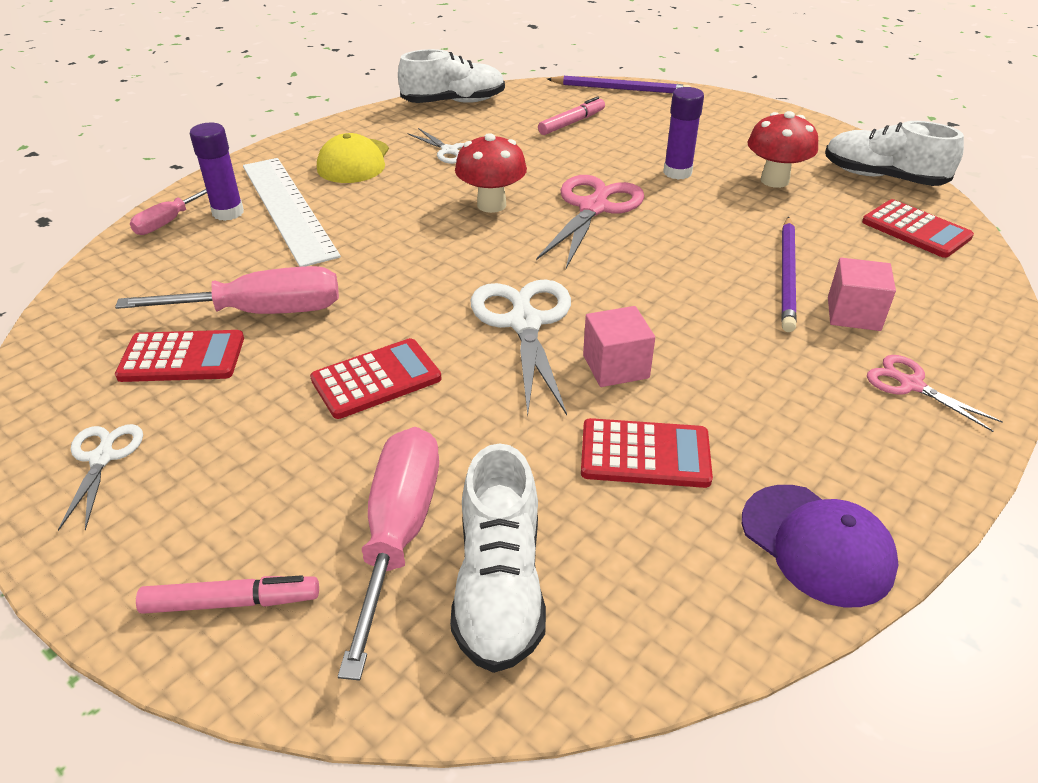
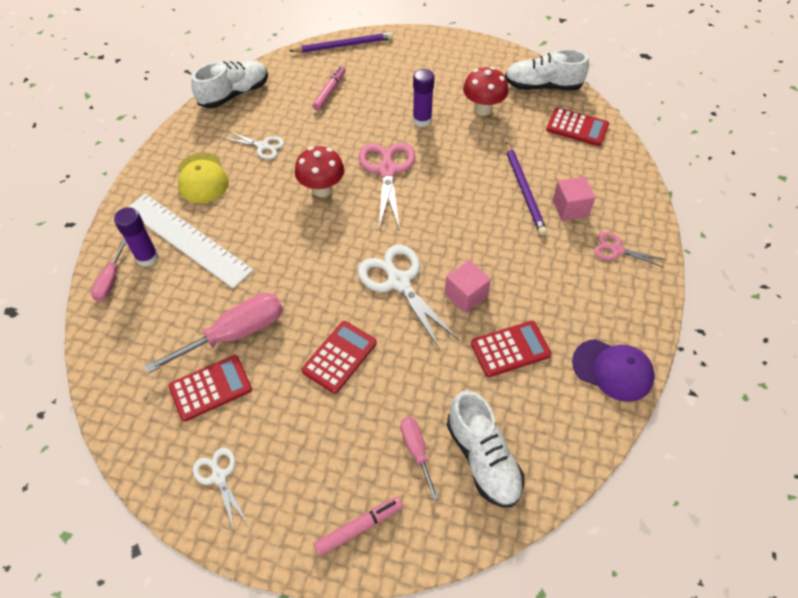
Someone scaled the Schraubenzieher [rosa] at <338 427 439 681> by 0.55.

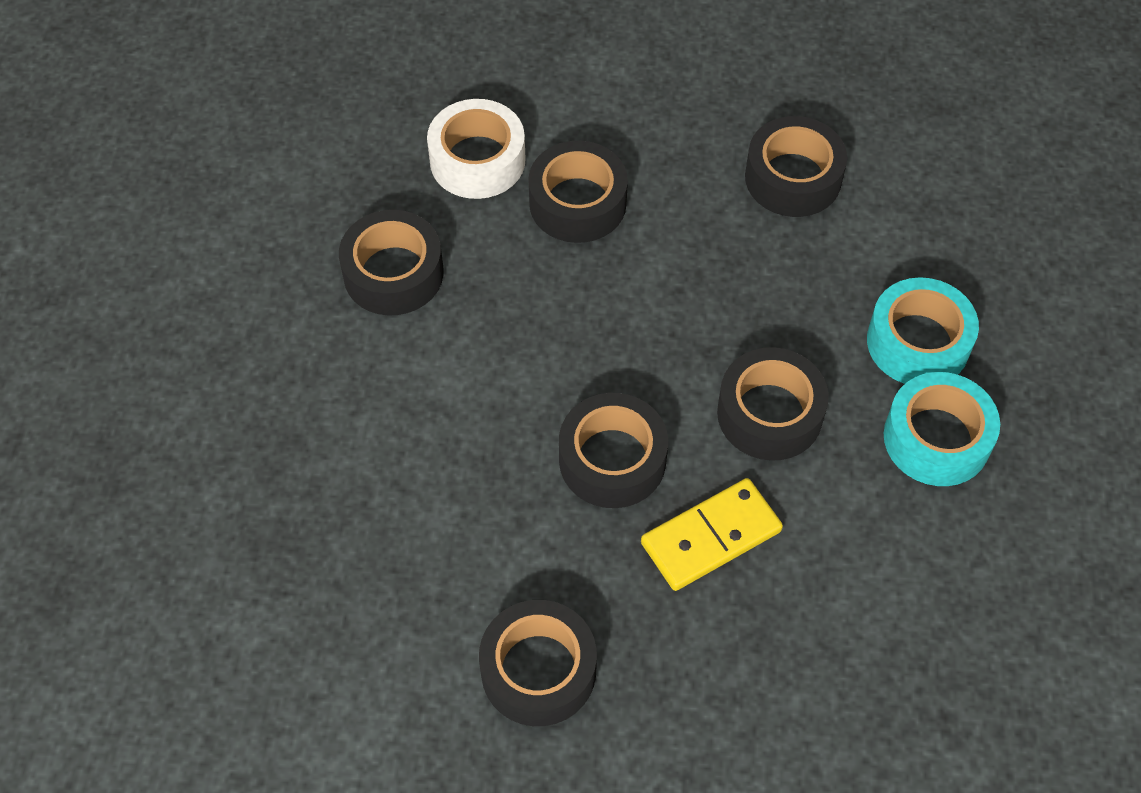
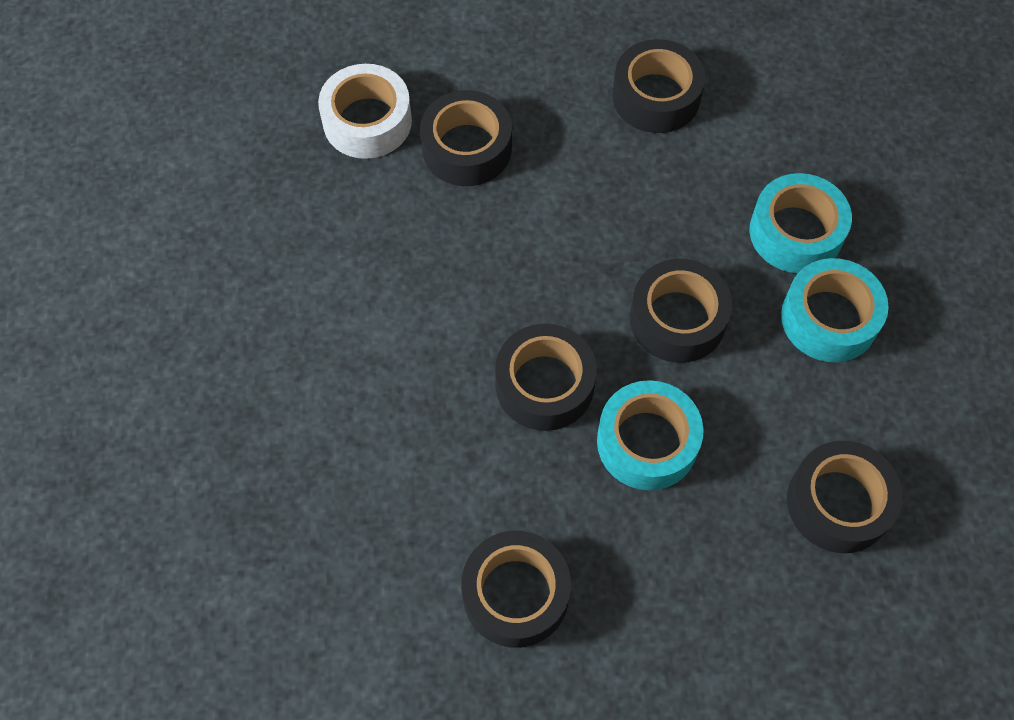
Someone carried the Klebeband [schwarz] from <339 210 443 316> to <787 441 903 553>.
Someone swapped the Dominostein [gelb] at <641 478 783 591> for the Klebeband [türkis] at <597 380 704 490>.

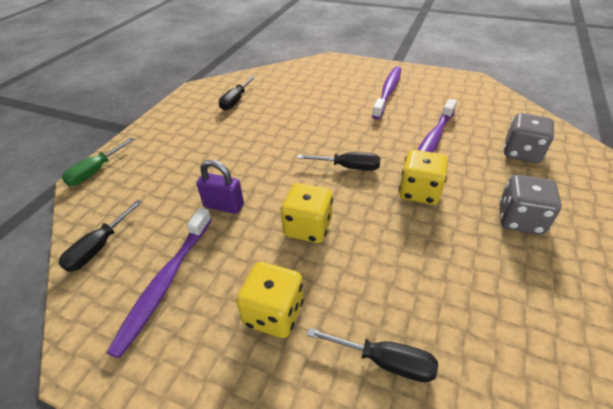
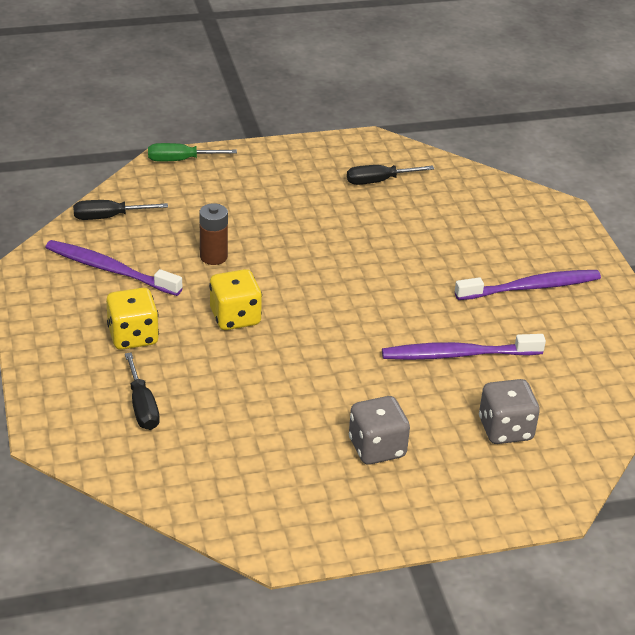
Someone took away the Spielwürfel [gelb] at <399 150 448 205>.
Someone took away the Schraubenzieher [schwarz] at <297 152 380 171>.
Someone swapped the Vorhängeschloss [lila] at <196 160 244 214> for the Batterie [braun] at <199 203 228 265>.
Someone rotated the Zahnbürste [lila] at <107 208 212 358> by 45 degrees clockwise.

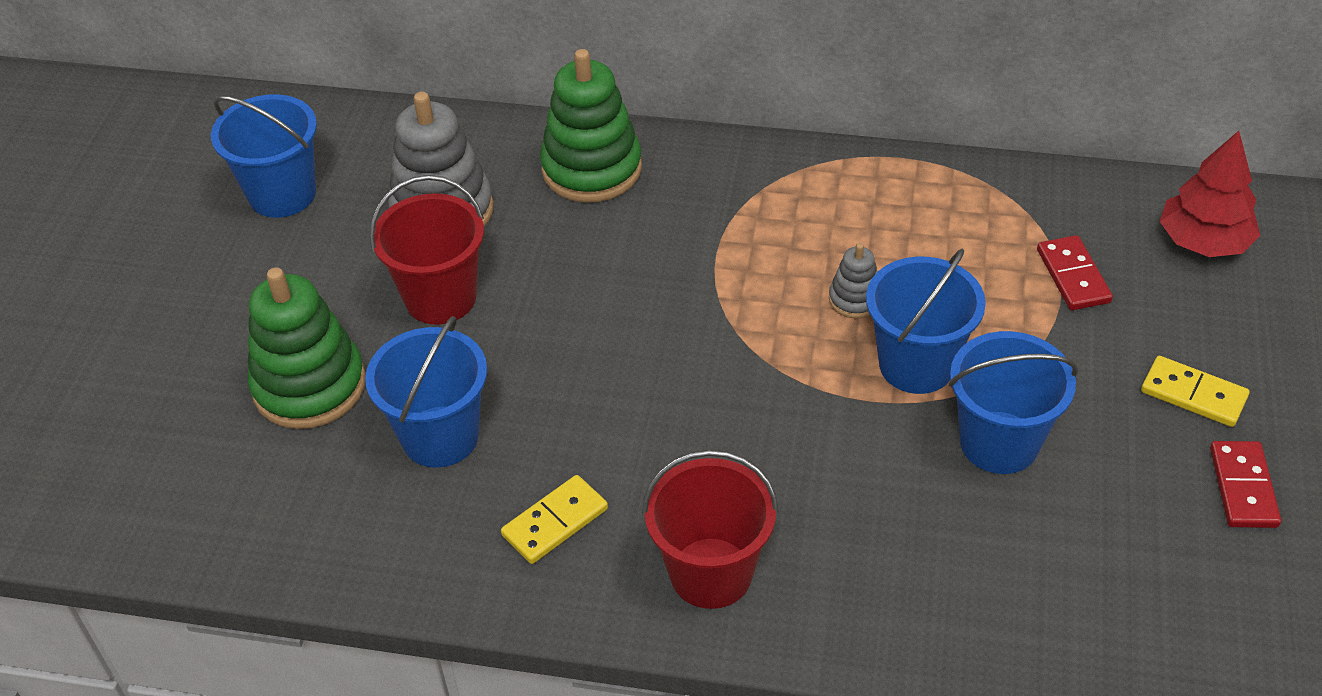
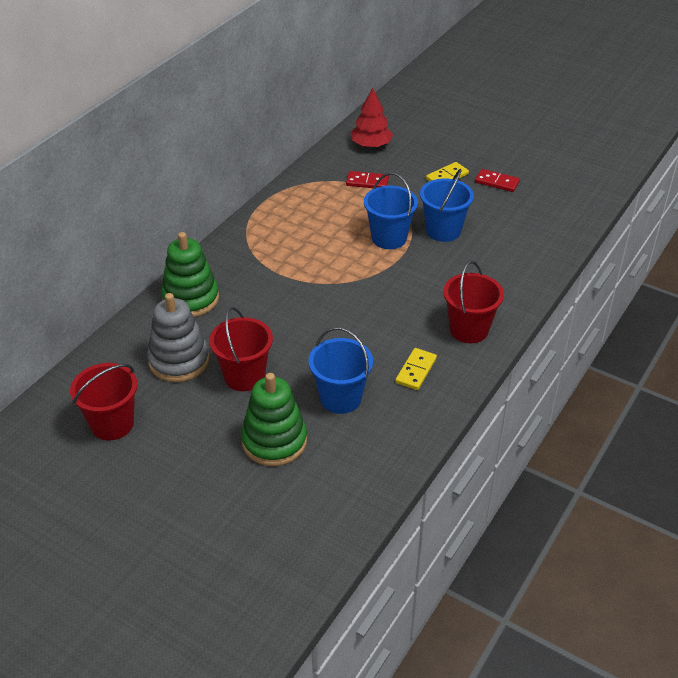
Someone repainted the Eimer [blau] at <211 94 317 218>, which became the Eimer [rot] at <70 363 138 440>.
Someone took away the Stapelspielzeug [grau] at <829 243 878 319>.
Someone rotated the Dominostein [gelb] at <501 475 608 564> by 45 degrees clockwise.

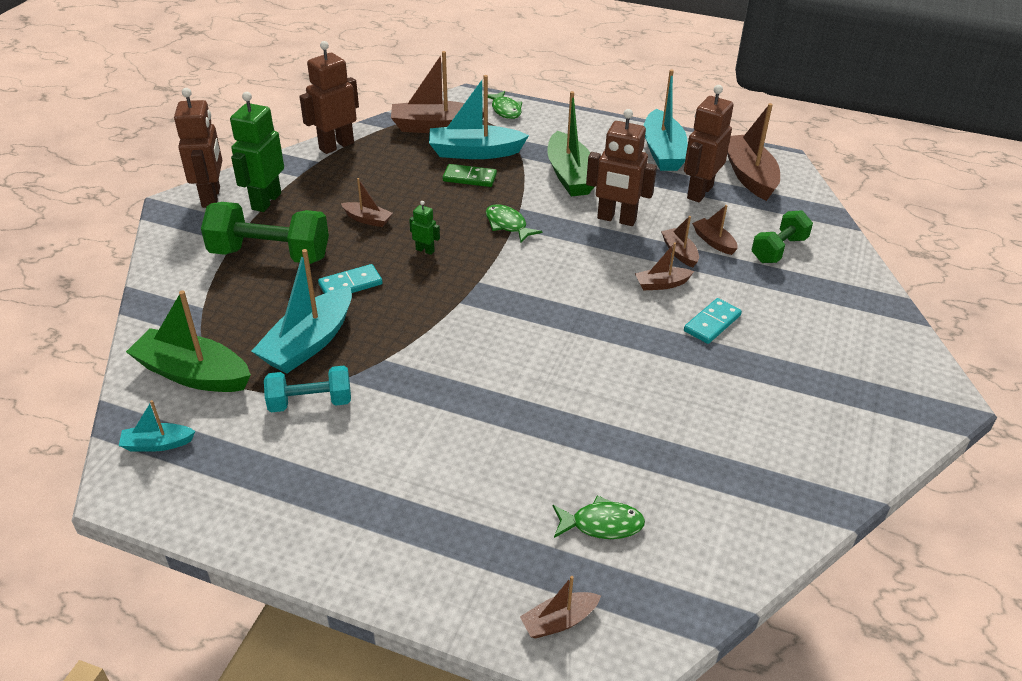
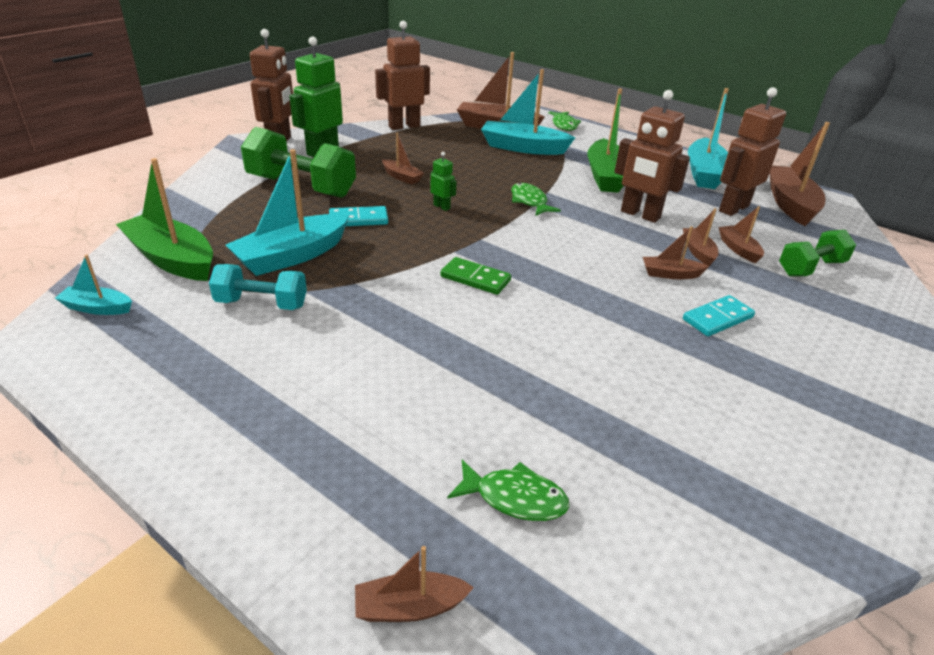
Someone carried the Dominostein [grün] from <443 164 497 187> to <440 257 511 295>.

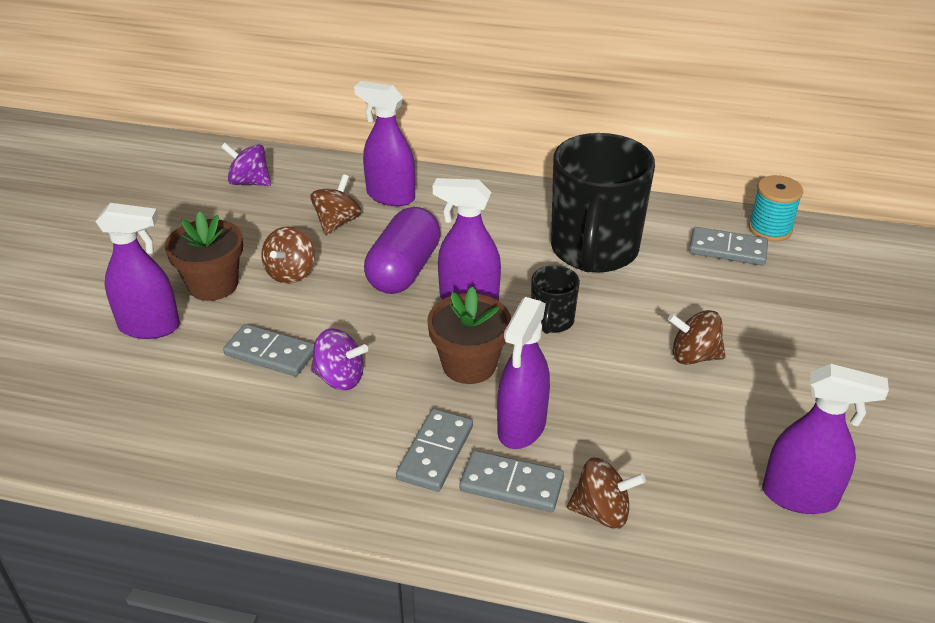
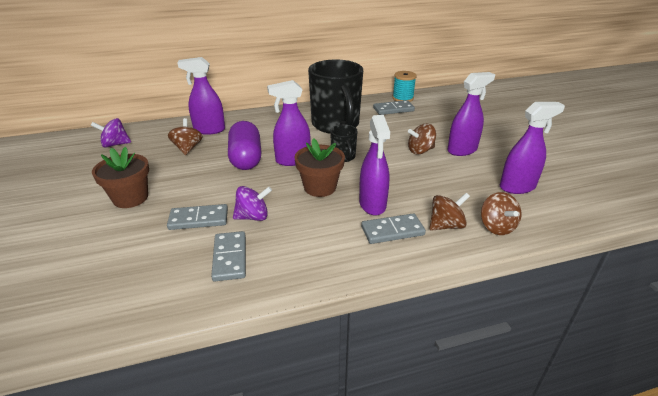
Someone carried the Sprühflasche [lila] from <96 203 180 339> to <447 72 495 156>.
Someone carried the Kreisel [braun] from <261 226 315 284> to <481 192 522 235>.
Someone carried the Dominostein [grau] from <396 409 473 492> to <211 231 246 281>.

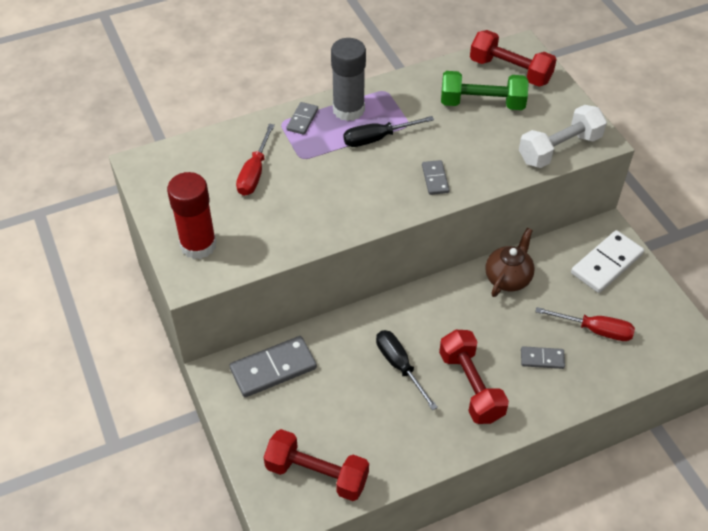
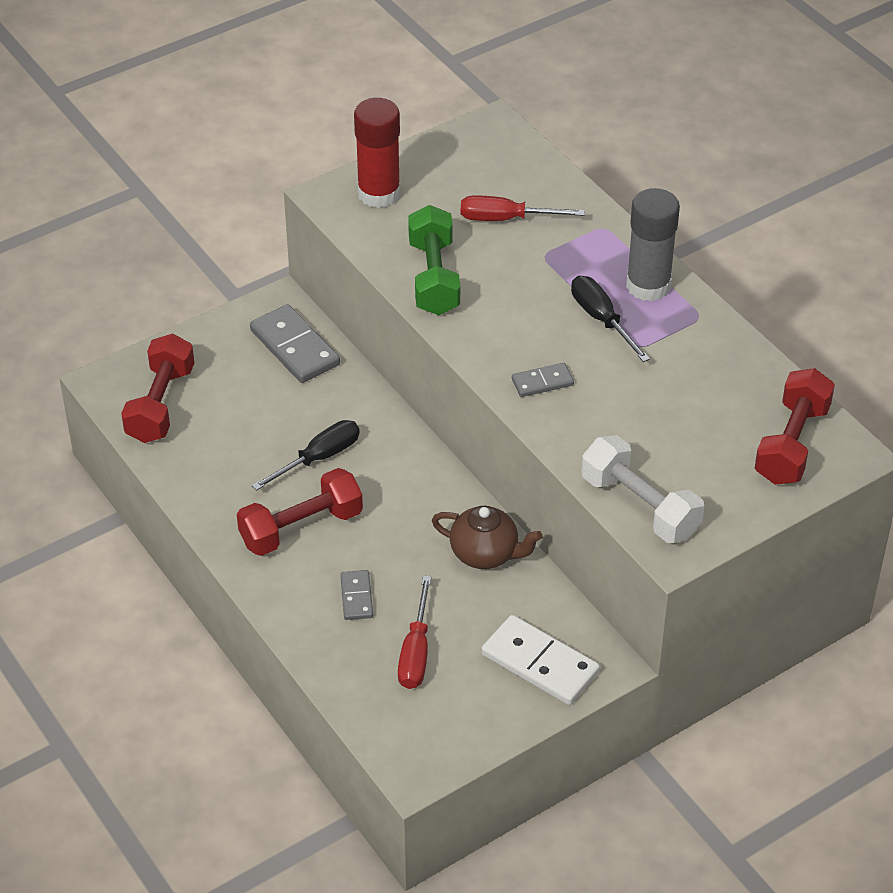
Someone carried the Hantel [grün] from <441 71 529 110> to <408 205 460 315>.
Someone took away the Dominostein [grau] at <286 102 318 135>.

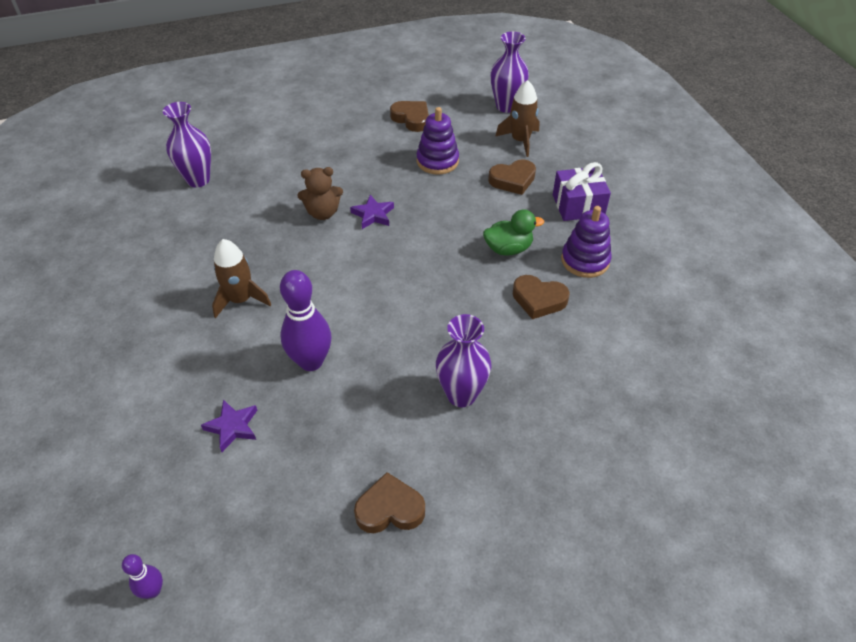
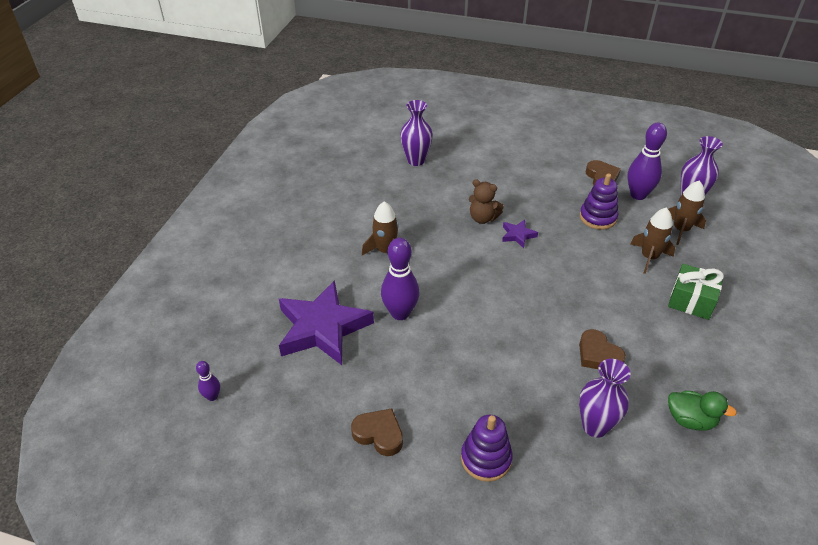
Someone swapped the Herz [braun] at <488 159 536 195> for the Rakete [braun] at <630 208 675 274>.
Someone repainted the Geschenk [lila] at <553 162 611 221>, which became the Geschenk [grün] at <668 264 724 320>.
Someone carried the Stapelspielzeug [lila] from <561 206 611 278> to <461 415 513 482>.
Someone carried the Ente [grün] from <483 209 544 256> to <668 391 737 431>.
Someone carried the Vase [lila] from <436 314 491 407> to <579 359 631 438>.
Someone scaled the Stern [lila] at <201 400 257 452> by 2.35.
Someone put down the Bowlingkegel [lila] at <627 123 667 200>.

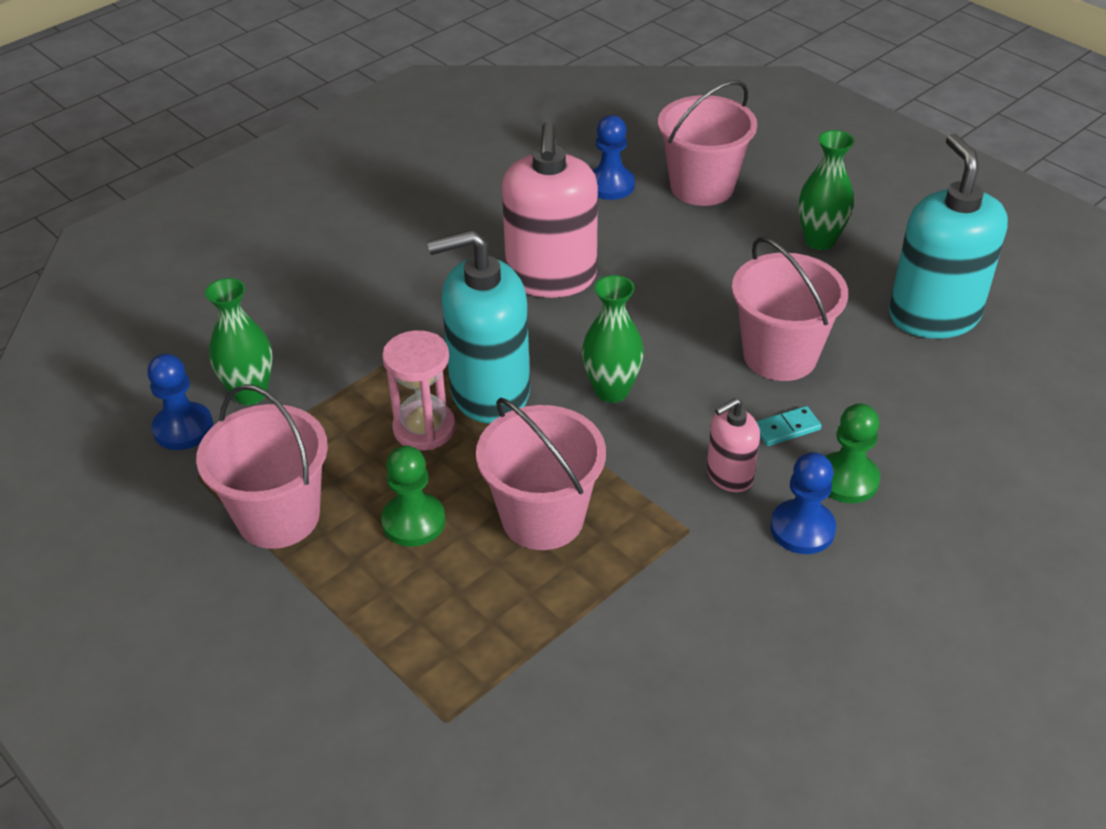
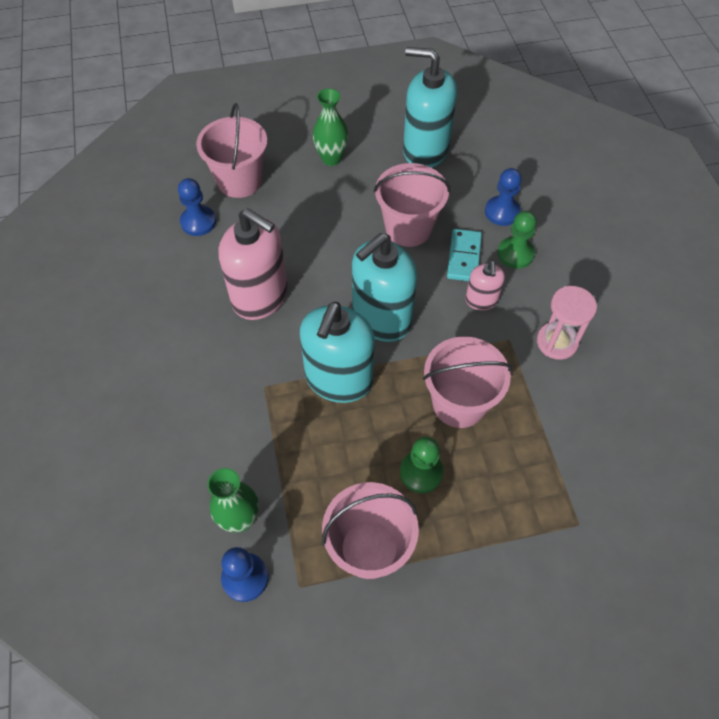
Someone swapped the Vase [grün] at <582 275 644 403> for the Seifenspender [türkis] at <352 233 417 342>.
Someone carried the Sanduhr [rosa] from <382 330 456 450> to <537 286 597 360>.
Someone scaled the Dominostein [türkis] at <756 406 822 446> by 1.58.
Someone carried the Bauer [blau] from <770 452 836 554> to <485 168 522 226>.

